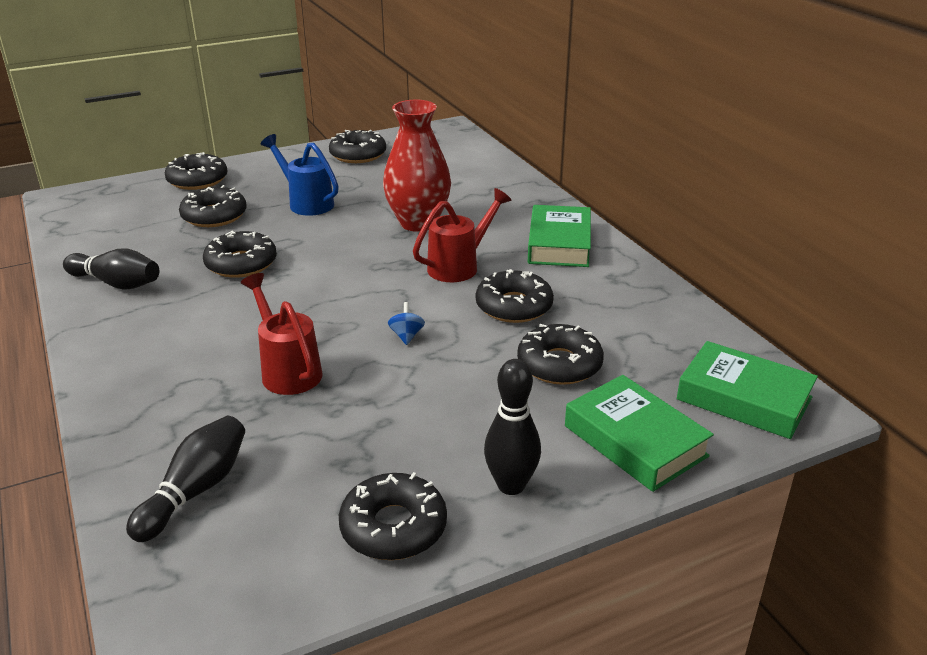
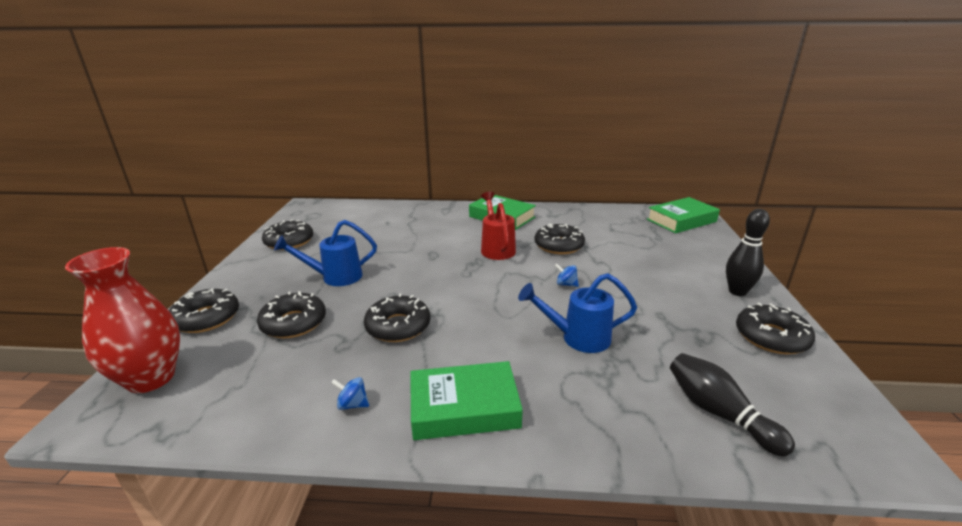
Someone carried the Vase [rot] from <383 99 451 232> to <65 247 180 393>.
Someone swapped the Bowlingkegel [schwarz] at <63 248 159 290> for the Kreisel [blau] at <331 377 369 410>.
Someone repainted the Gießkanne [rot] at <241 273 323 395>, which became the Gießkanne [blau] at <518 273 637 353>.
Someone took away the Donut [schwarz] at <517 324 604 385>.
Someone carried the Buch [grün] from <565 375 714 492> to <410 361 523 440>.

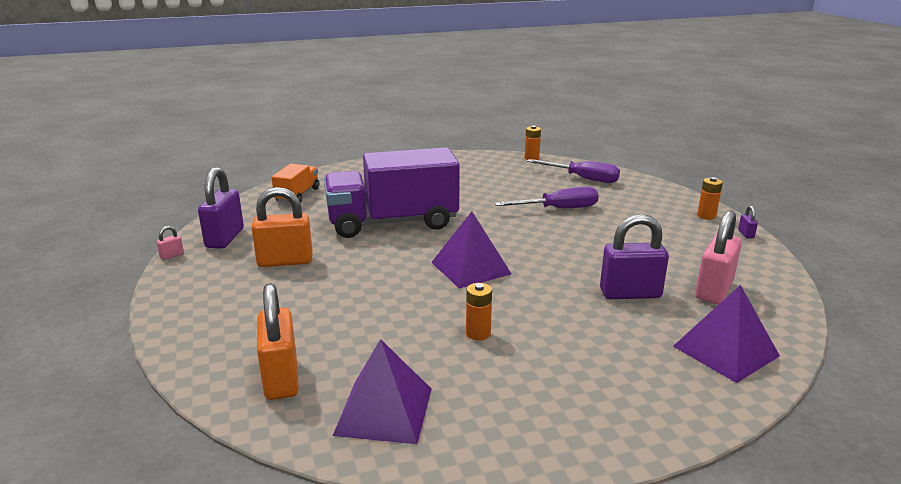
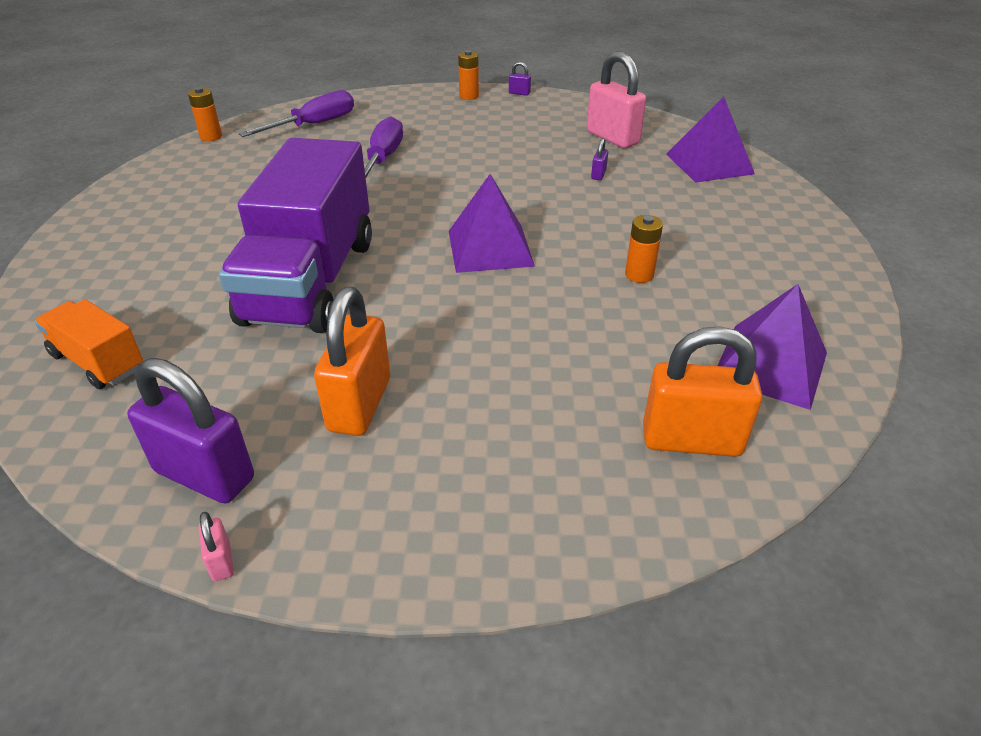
Someone scaled the Vorhängeschloss [lila] at <600 214 669 299> by 0.42.

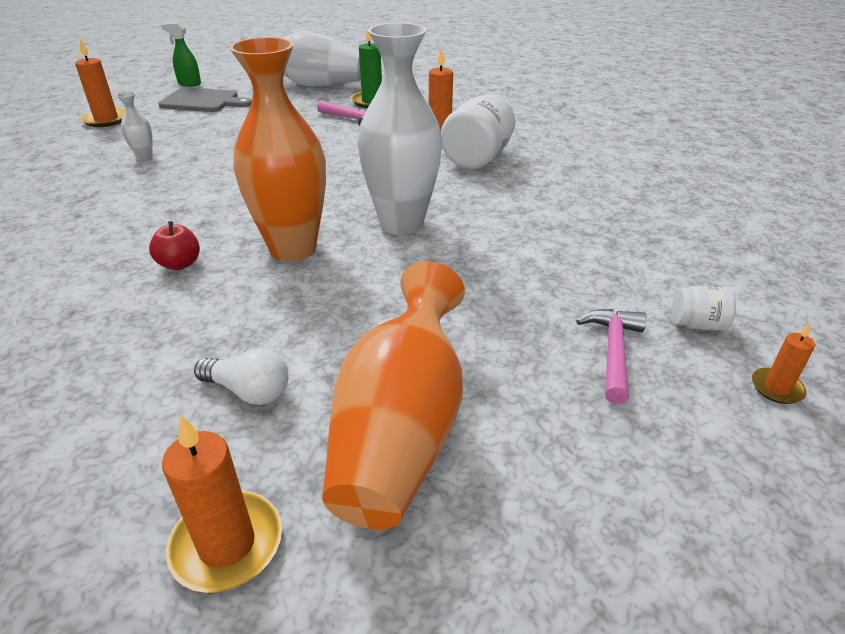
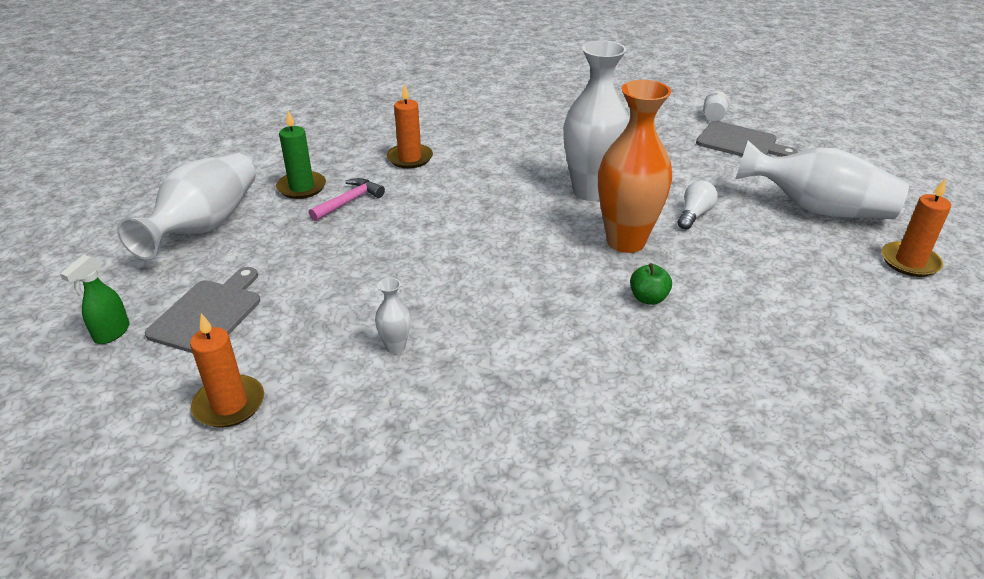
Someone took away the Einmachglas [weiß] at <441 94 515 169>.
Someone repainted the Apfel [rot] at <149 221 200 270>, which became the Apfel [grün] at <630 263 672 305>.
Someone repainted the Vase [orange] at <322 261 465 530>, which became the Vase [weiß] at <735 141 909 219>.
Someone swapped the Hammer [rosa] at <576 309 647 404> for the Schneidebrett [grau] at <696 121 798 157>.
Someone took away the Kerze [orange] at <752 323 815 404>.
Someone carried the Glühbirne [weiß] from <194 348 289 405> to <678 180 718 230>.

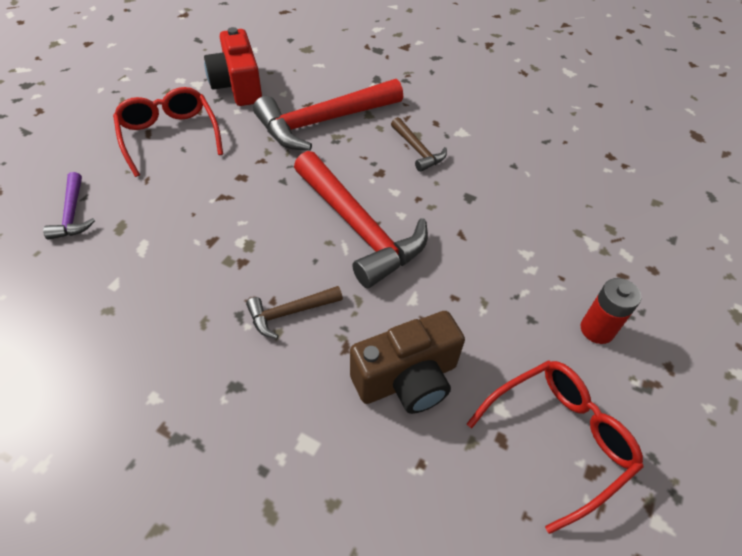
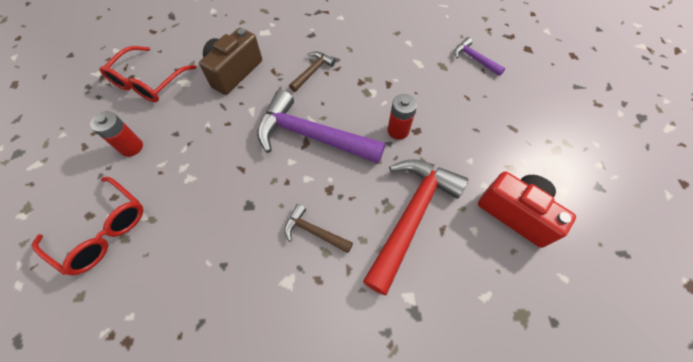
Someone carried the Brille [rot] from <113 87 223 177> to <32 177 143 275>.
Someone repainted the Hammer [rot] at <294 151 428 288>, which became the Hammer [lila] at <257 90 385 164>.
Someone put down the Batterie [rot] at <388 94 417 140>.

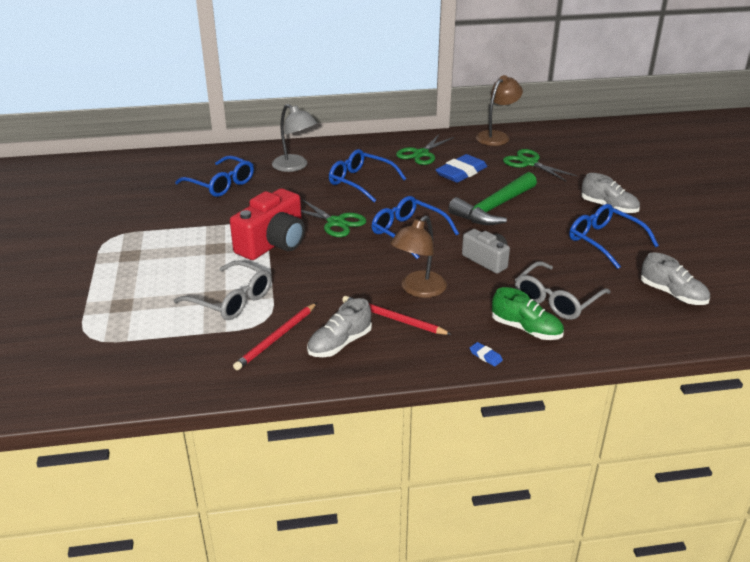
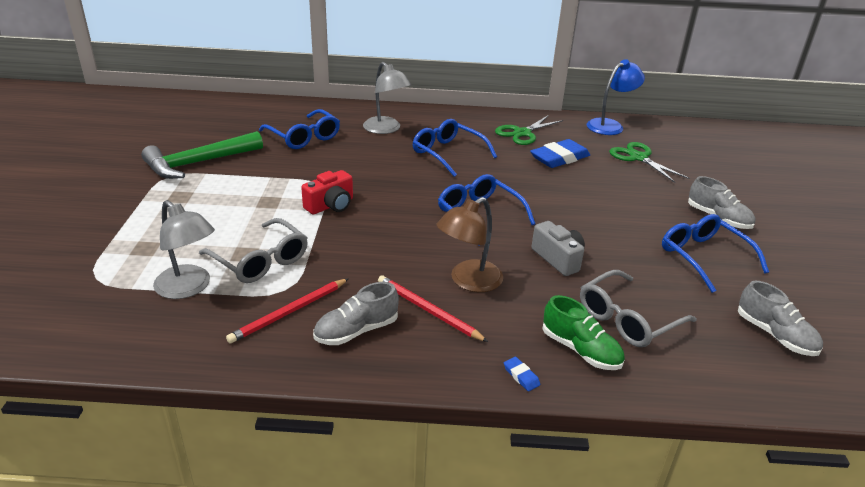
Someone repainted the Lampe [braun] at <476 75 523 146>, which became the Lampe [blau] at <587 59 645 135>.
Someone carried the Hammer [grün] from <448 172 537 225> to <141 131 263 179>.
Someone scaled the Kamera [rot] at <230 188 305 260> by 0.61.
Someone took away the Schere [grün] at <301 199 367 237>.
Someone put down the Lampe [grau] at <153 200 215 299>.

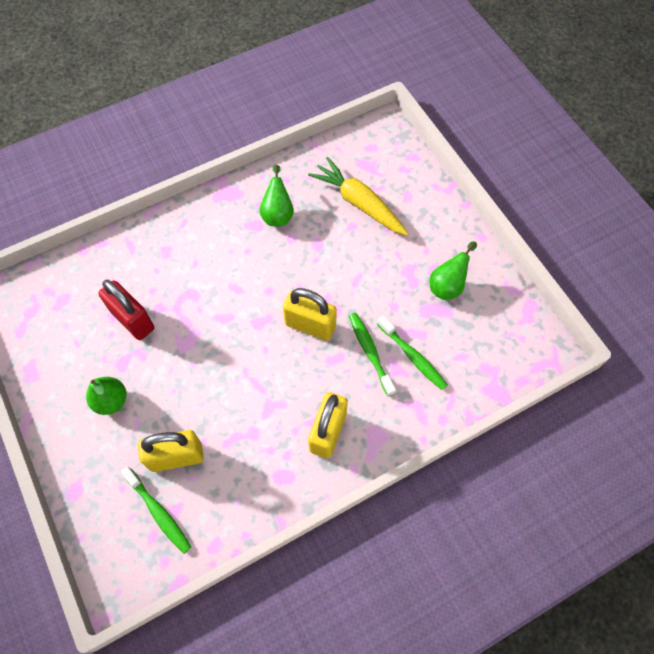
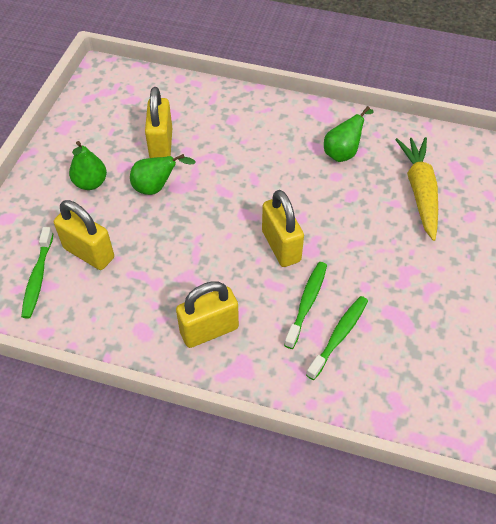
Someone carried the Birne [grün] from <430 241 477 300> to <130 154 196 195>.
Someone repainted the Vorhängeschloss [rot] at <98 280 154 340>, which became the Vorhängeschloss [gelb] at <145 87 172 158>.
Someone rotated the Zahnbürste [grün] at <377 315 448 390> by 150 degrees counterclockwise.

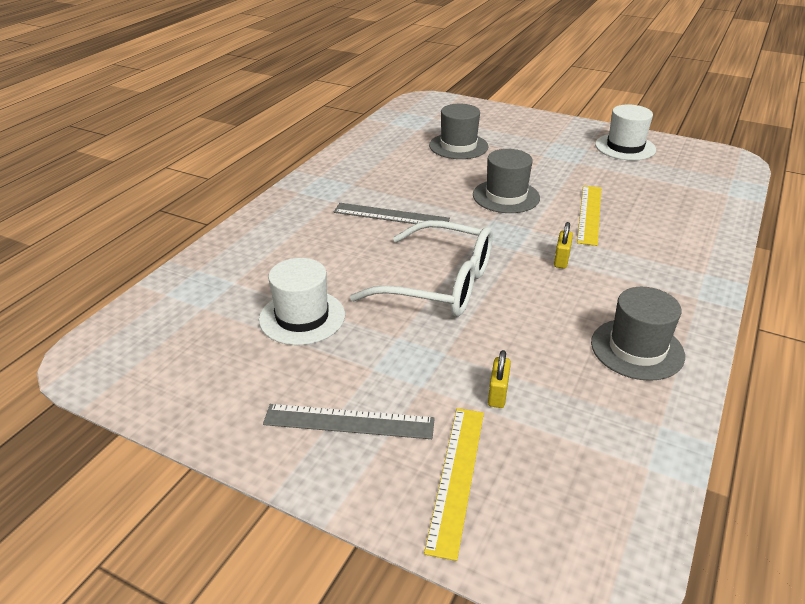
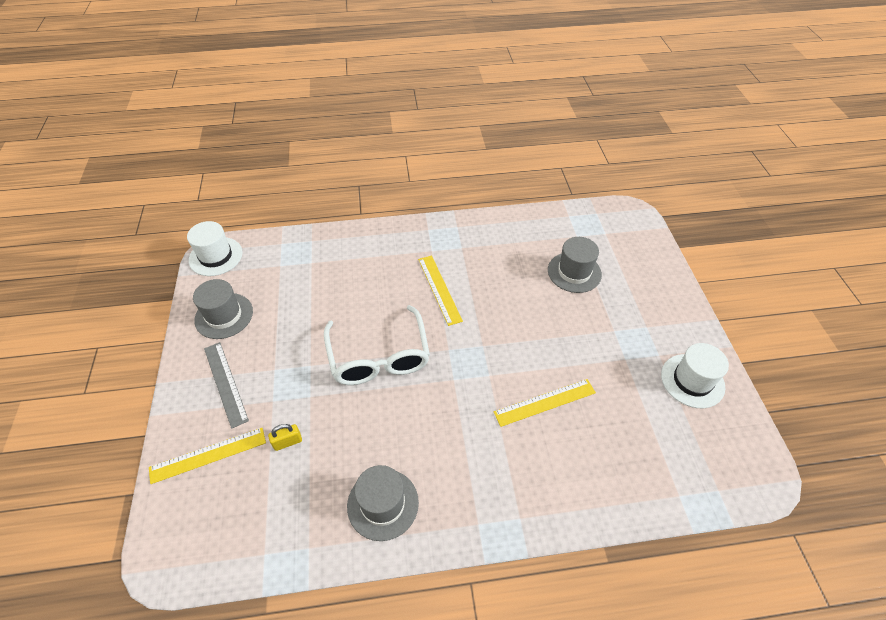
Someone carried the Hut [grau] from <473 149 540 213> to <193 279 253 339>.
Someone repainted the Lineal [grau] at <334 203 450 224>, which became the Lineal [gelb] at <418 256 463 326>.
Someone took away the Vorhängeschloss [gelb] at <554 222 573 269>.
Someone carried the Hut [weiß] from <259 258 345 345> to <187 221 243 276>.

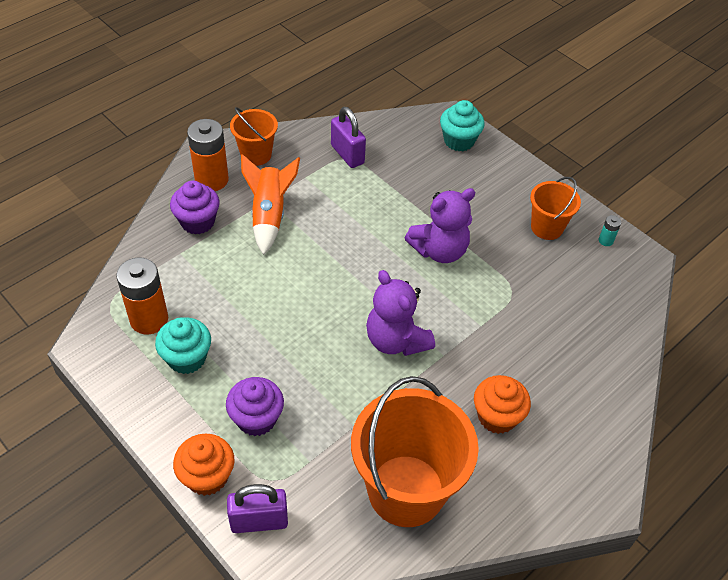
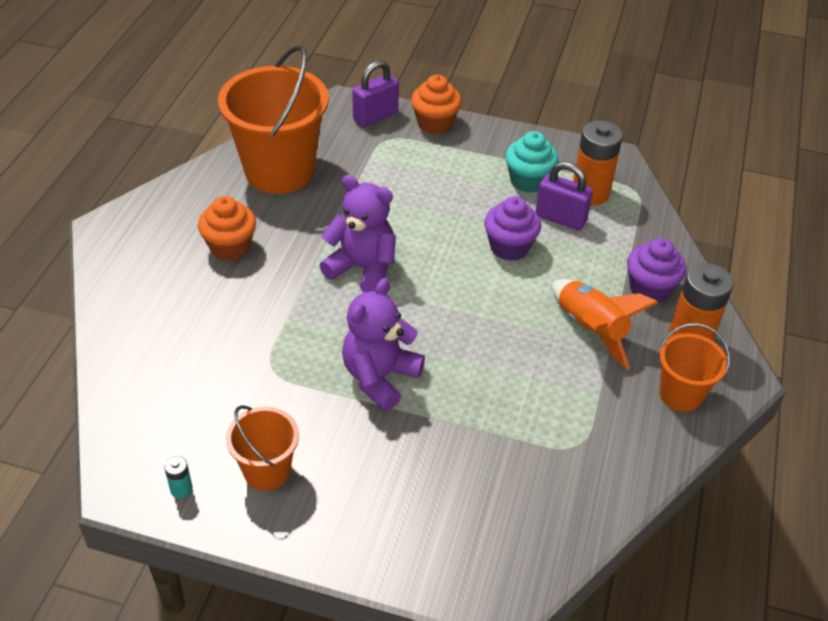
Someone took away the Muffin [türkis] at <440 100 485 151>.
Someone carried the Vorhängeschloss [lila] from <331 107 366 168> to <535 161 593 230>.
Someone carried the Muffin [lila] from <226 377 284 436> to <484 197 541 261>.

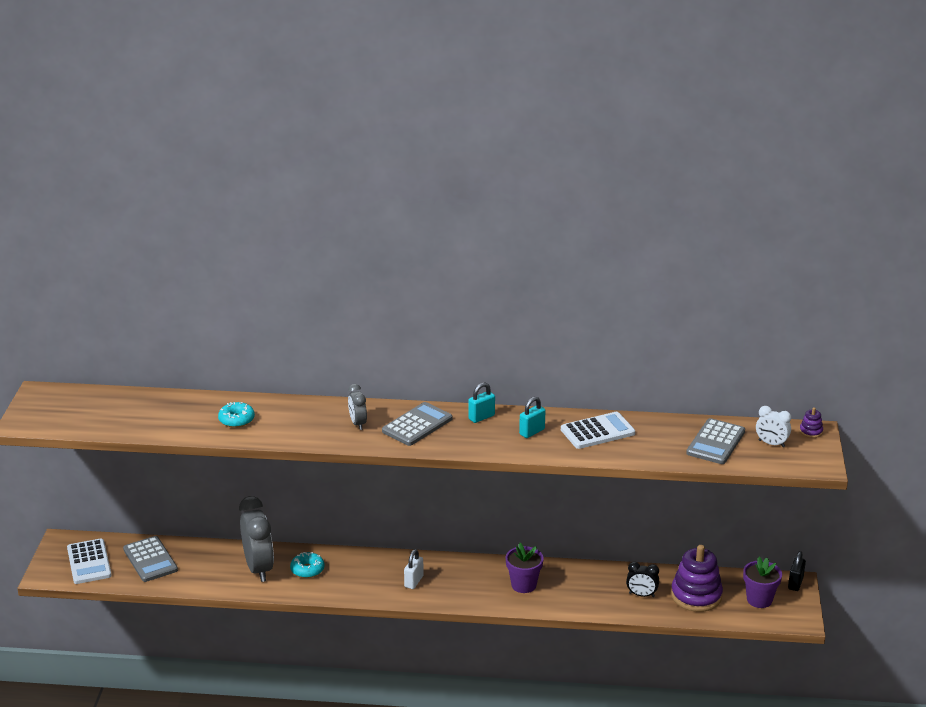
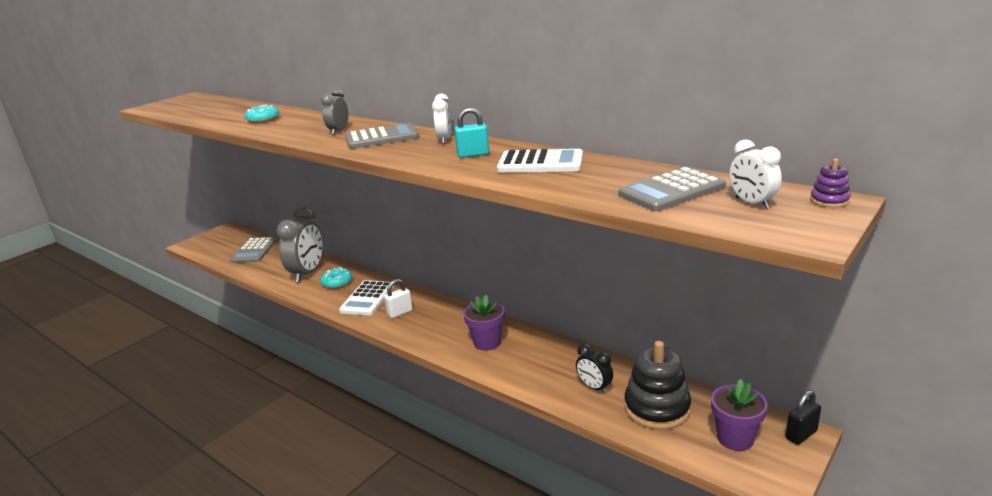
Someone swapped the Vorhängeschloss [türkis] at <468 382 495 423> for the Wecker [weiß] at <432 93 452 144>.
Someone carried the Taschenrechner [weiß] from <67 539 112 584> to <339 280 394 315>.
Someone repainted the Stapelspielzeug [lila] at <671 545 723 612>, which became the Stapelspielzeug [schwarz] at <624 341 691 430>.

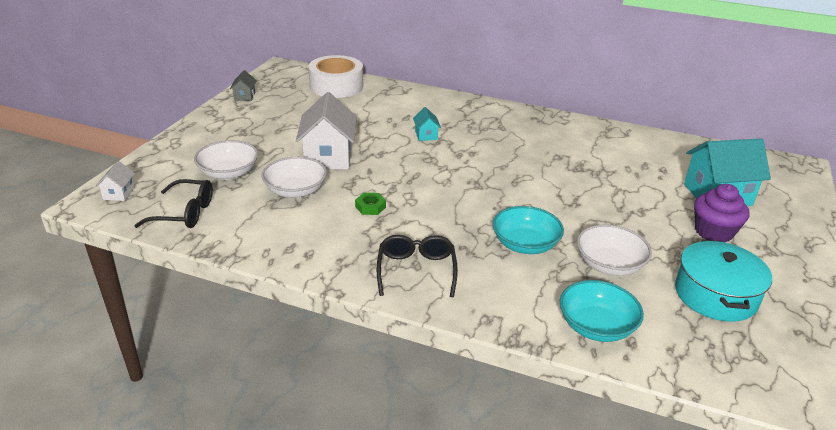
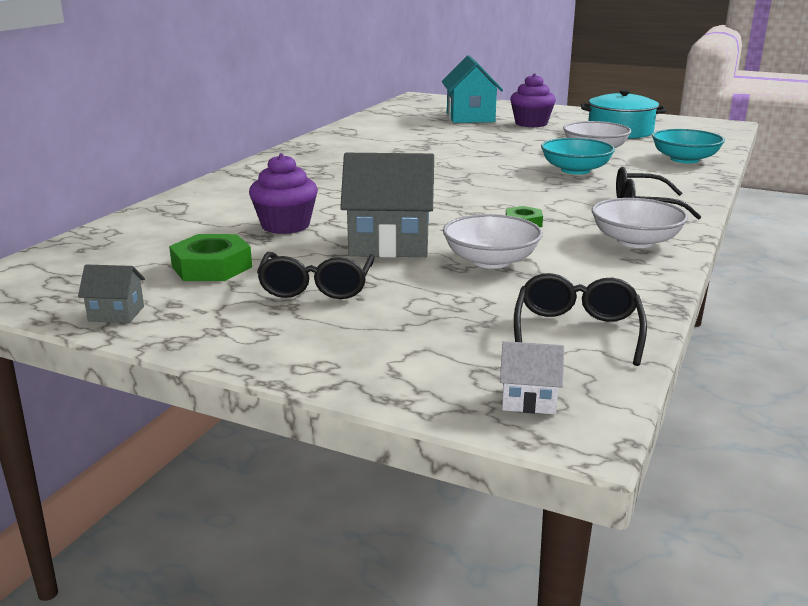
Someone took away the Klebeband [weiß] at <308 55 363 98>.
Someone repainted the Haus [weiß] at <296 92 357 170>, which became the Haus [grau] at <340 153 434 258>.
Someone took away the Haus [türkis] at <413 107 441 141>.
Someone carried the Schüssel [weiß] from <194 140 258 180> to <592 198 688 248>.
Someone put down the Muffin [lila] at <249 153 318 234>.
Someone put down the Sechskantmutter [grün] at <169 234 252 281>.
Someone put down the Brille [schwarz] at <257 252 375 299>.

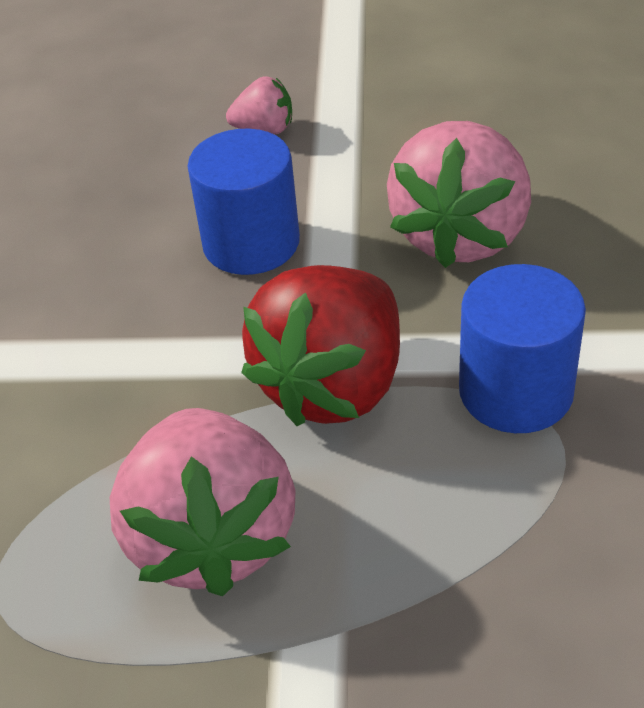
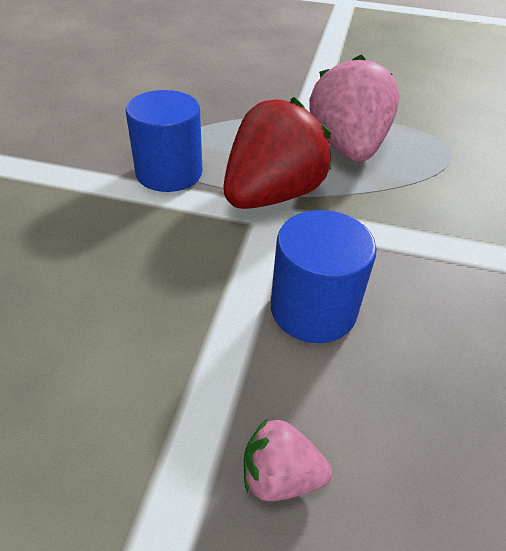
Someone took away the Erdbeere [rosa] at <387 121 531 268>.

